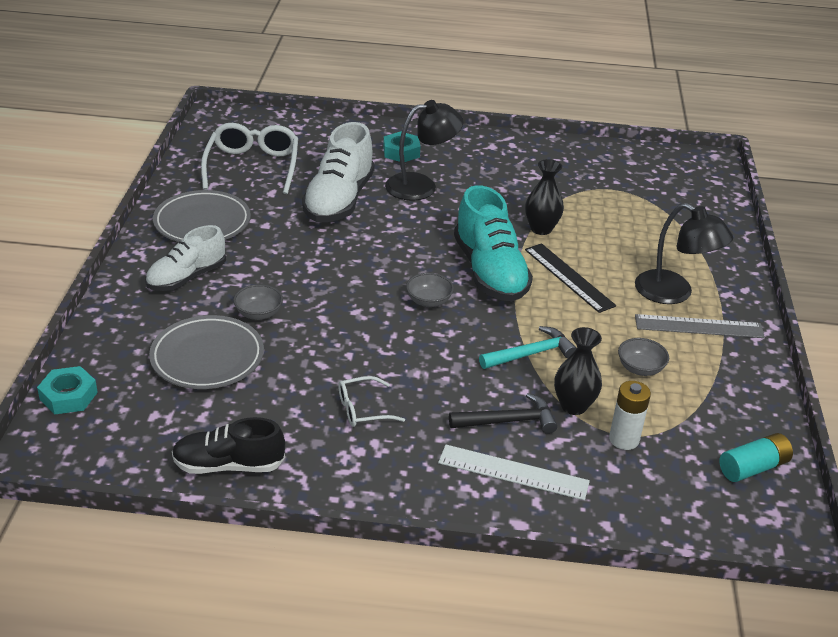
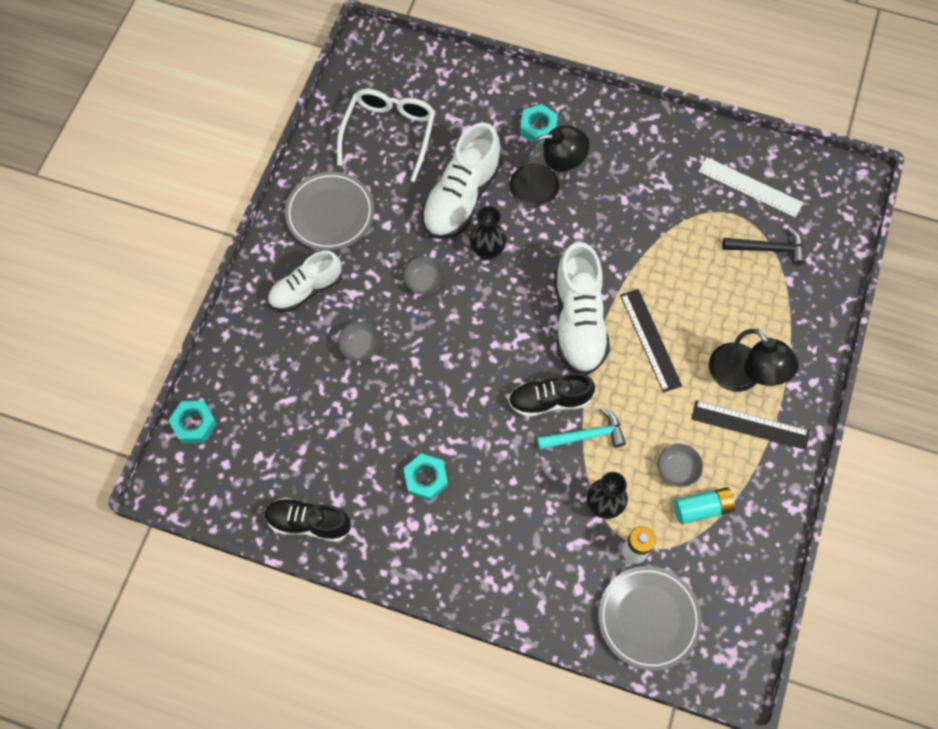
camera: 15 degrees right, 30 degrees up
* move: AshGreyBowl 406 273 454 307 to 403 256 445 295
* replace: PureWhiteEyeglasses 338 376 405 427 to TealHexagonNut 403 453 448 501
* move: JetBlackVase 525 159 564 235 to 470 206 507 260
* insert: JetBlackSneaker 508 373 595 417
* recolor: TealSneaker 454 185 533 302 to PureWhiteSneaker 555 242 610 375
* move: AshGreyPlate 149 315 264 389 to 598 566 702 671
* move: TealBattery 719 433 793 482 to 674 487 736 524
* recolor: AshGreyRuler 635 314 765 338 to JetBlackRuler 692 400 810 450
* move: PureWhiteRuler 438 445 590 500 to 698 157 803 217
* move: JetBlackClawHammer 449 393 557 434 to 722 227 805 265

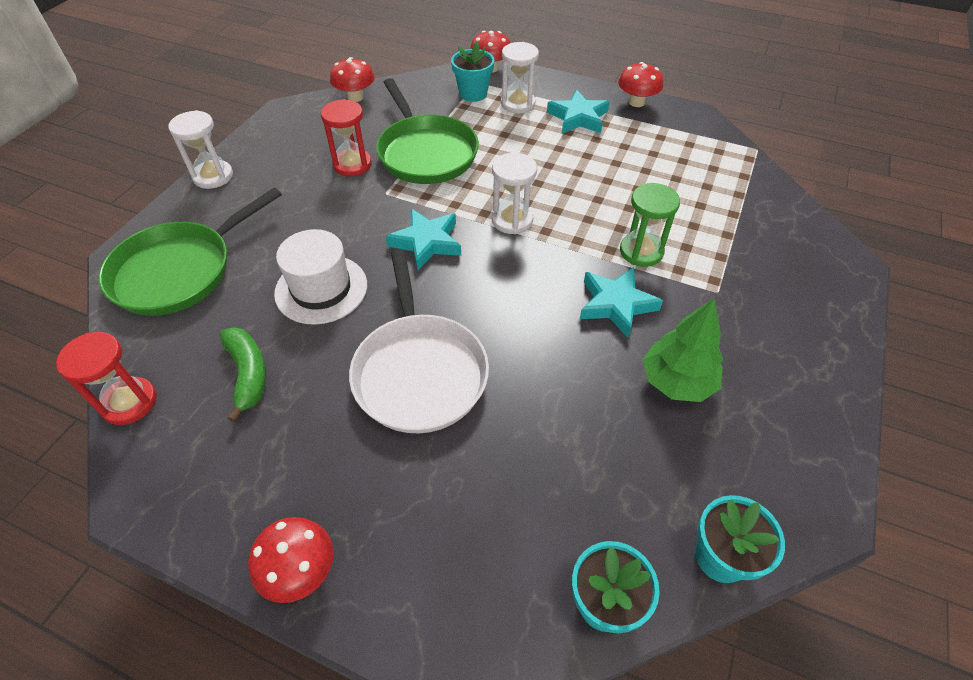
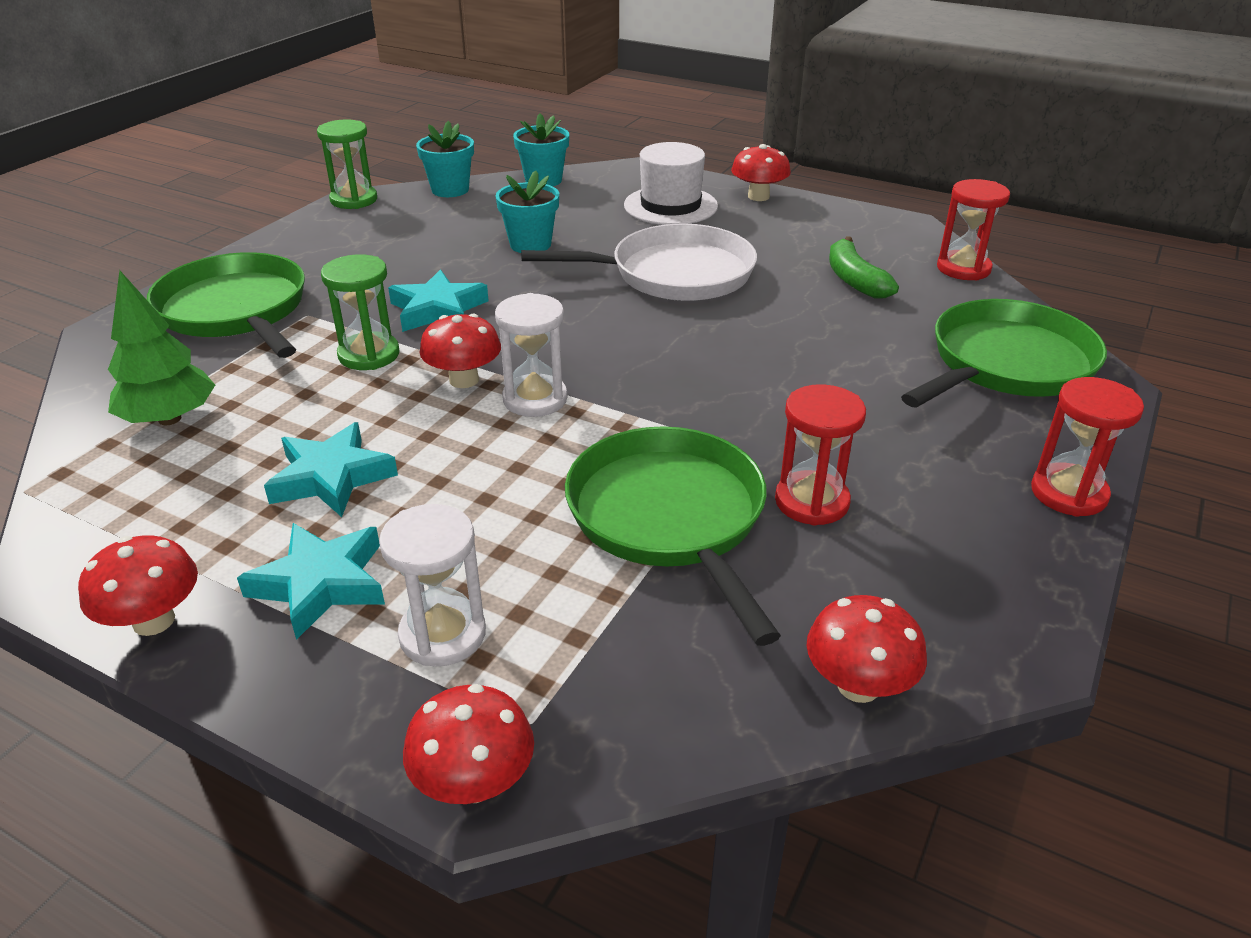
camera: 175 degrees left, 15 degrees down
* move: GreenFirTree 643 299 723 402 to 108 270 215 425
* insert: GreenFryingPan 147 252 305 358
* move: TealFivePointedStar 386 209 461 270 to 264 422 398 517
* insert: GreenHourglass 317 119 377 209
* insert: CrimsonToadstool 419 314 501 388
* move: TealFlowerPot 451 42 494 102 to 496 171 559 253
* rotate: PureWhiteFryingPan 349 249 489 433 = 521 224 757 301 90 degrees clockwise
* move: PureWhiteTallHat 274 229 367 325 to 624 142 718 225
* recolor: PureWhiteHourglass 168 110 233 189 to CrimsonHourglass 1031 377 1144 517

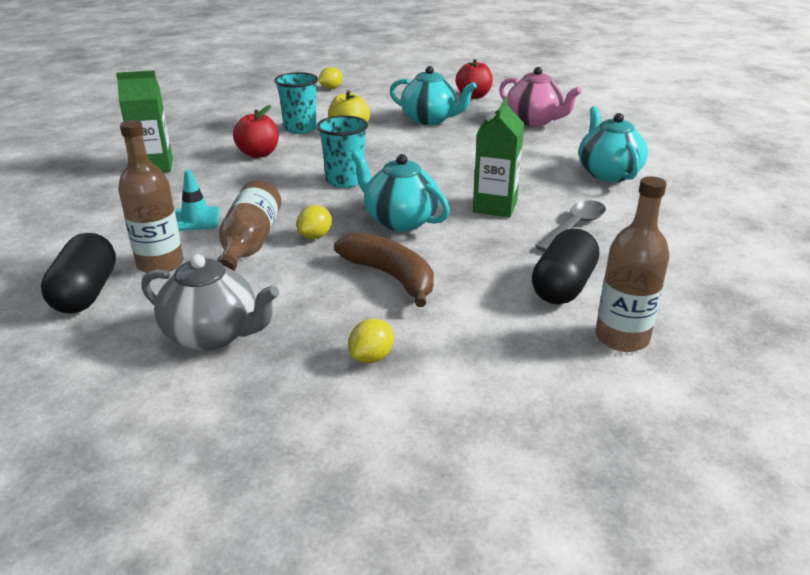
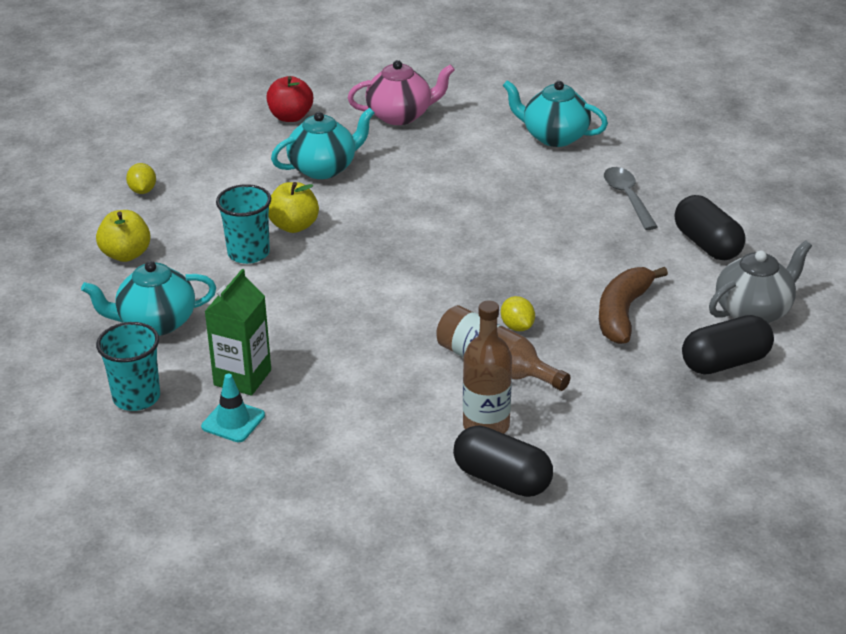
camera: 55 degrees left, 5 degrees up
* move: TealTeaPot 351 150 450 231 to 81 261 216 336
* insert: YellowApple 96 210 151 262
* move: TealTumbler 317 115 368 188 to 96 322 160 411
* move: TealSafetyCone 175 170 220 231 to 201 374 265 442
* rotate: RussetBananaFruit 334 232 434 307 = 599 267 668 344 60 degrees counterclockwise
* replace: YellowToyLemon 348 319 394 363 to JetBlackPill 682 315 774 375
* move: AshGreyTeaPot 141 254 279 350 to 709 240 812 323
* delete: CrimsonApple 233 105 279 158
* delete: GreenMilkCarton 473 97 524 218
* delete: RussetDrinkBottle 595 176 669 352

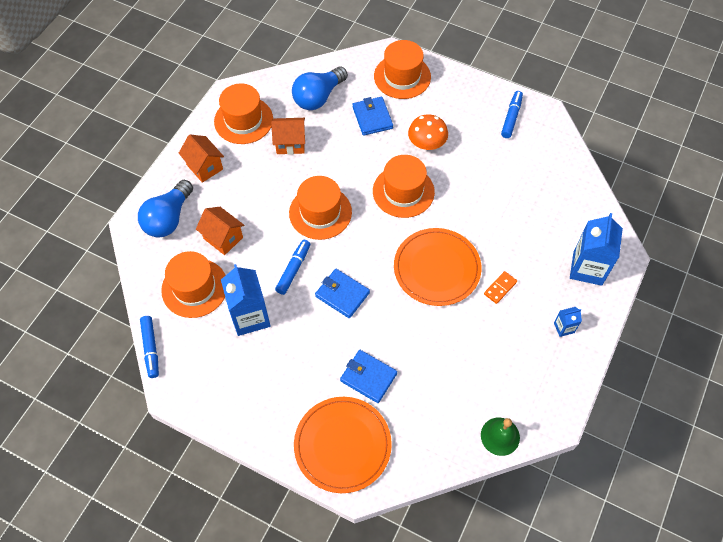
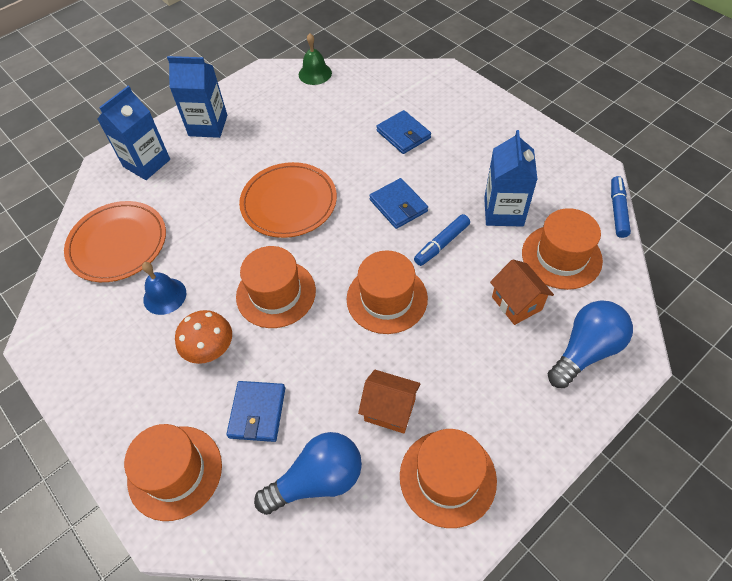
camera: 155 degrees left, 5 degrees down
* move: BrightOrangePlate 294 397 392 493 to 64 201 166 282
* insert: CobaltSchoolBell 142 262 186 315
* resize: CobaltMilkCarton 554 307 582 337 = 167 56 227 138 x2.09
* delete: BrightOrangeCottage 178 134 224 183
* delete: BrightOrangeDominoTile 484 271 517 304
* delete: CobaltMarkerPen 501 91 523 138

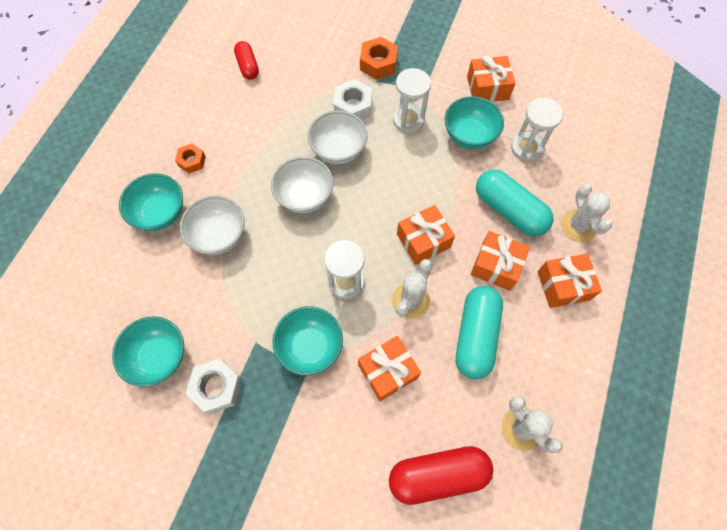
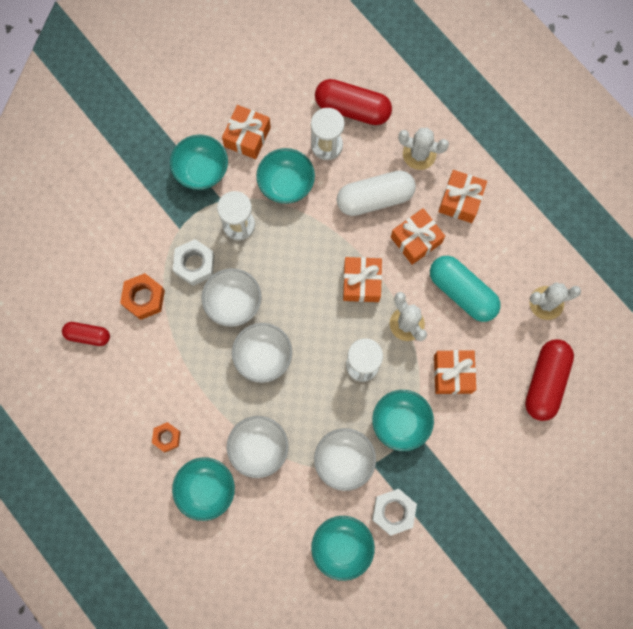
camera: 60 degrees left, 10 degrees up
* move: BrightOrangeHexagonNut 360 37 398 80 to 120 273 165 320
* insert: TealBowl 170 135 228 190
* insert: PureWhiteBowl 314 428 376 491
* insert: CrimsonPill 315 79 392 125
* recolor: TealPill 476 169 554 237 to PureWhitePill 337 170 416 216

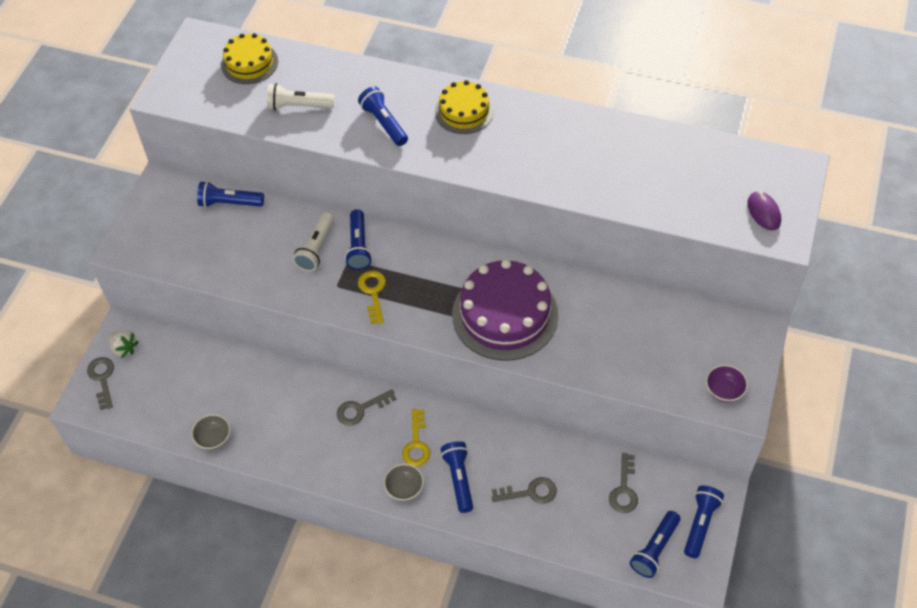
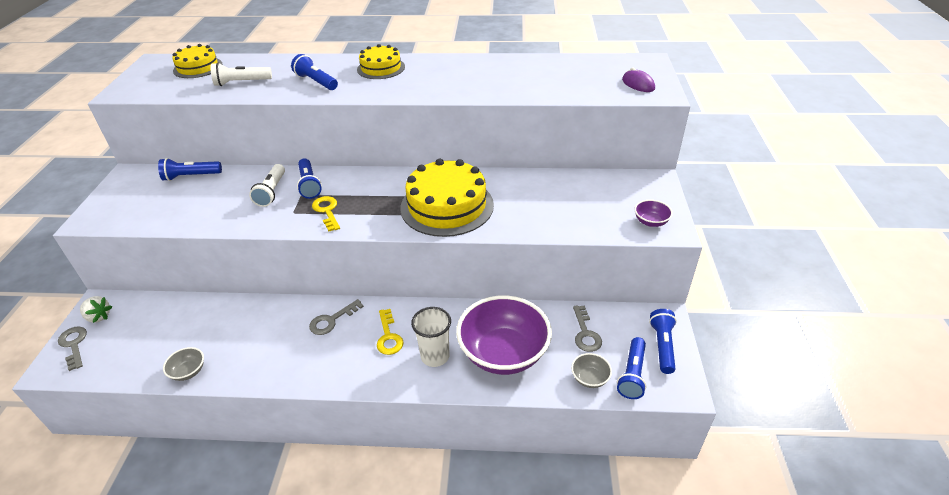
camera: 15 degrees left, 15 degrees down
* recolor: VioletGateau 452 259 558 361 to YellowGateau 400 159 494 237
* replace: CobaltTorch 441 441 473 513 to PureWhiteTumbler 411 307 451 367
* replace: AshGreyLatchkey 492 477 557 504 to VioletBowl 456 295 552 375
* move: AshGreyBowl 384 463 424 501 to 571 353 612 388

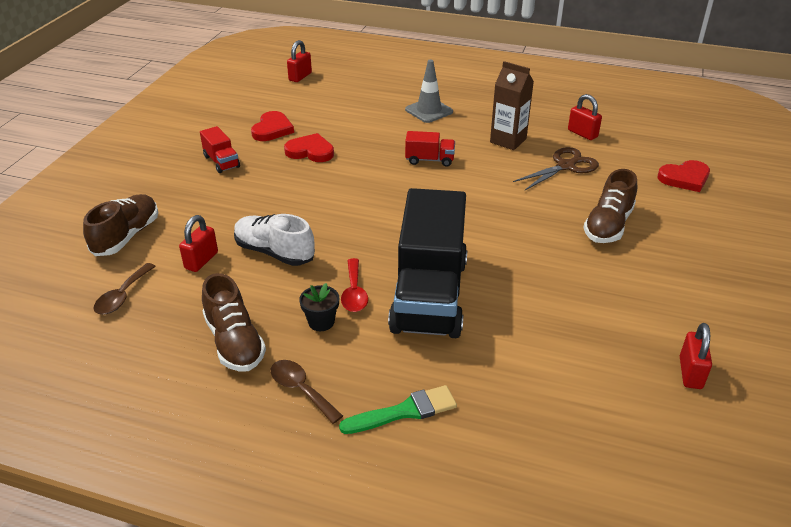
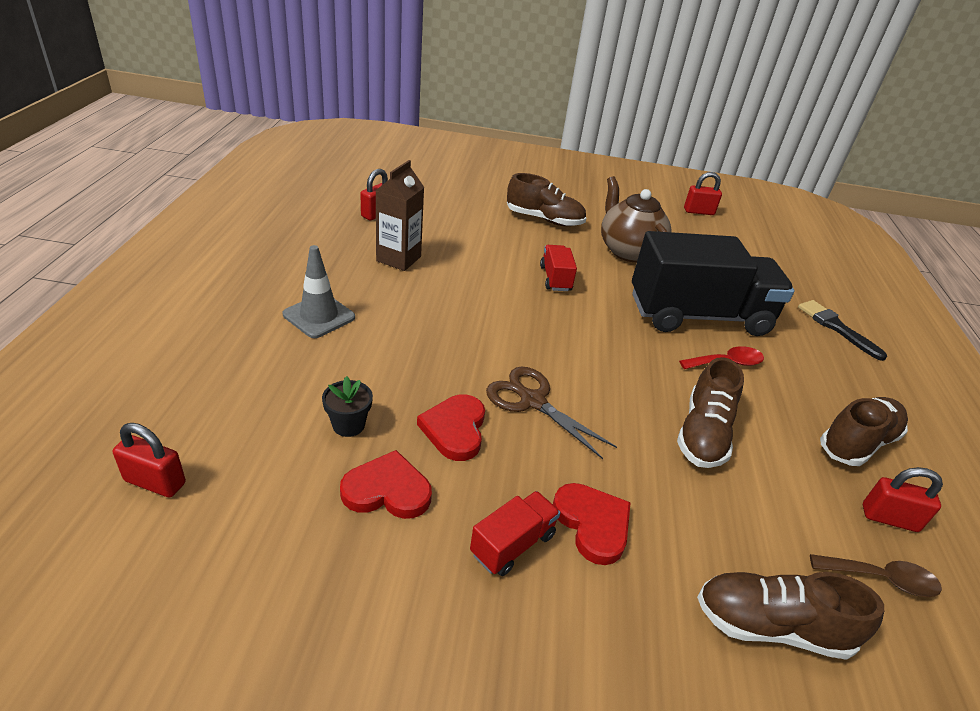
camera: 105 degrees left, 0 degrees up
* move: JetBlackFlowerPot 299 283 339 331 to 322 376 373 437
* move: RussetPairOfScissors 513 147 599 190 to 486 366 617 459
* move: CrimsonLorry 405 131 455 167 to 540 245 577 291
* move: CrimsonLoveHeart 658 160 710 192 to 553 483 631 565
* insert: RussetTeaPot 601 176 671 262
* recolor: PureWhiteSneaker 234 214 315 266 to RussetSneaker 677 357 744 468
* recolor: GreenPaintBrush 339 385 457 434 to JetBlackPaintBrush 798 300 887 361
* move: CrimsonLock 179 215 218 272 to 863 467 943 532
* delete: RussetTablespoon 270 360 343 424

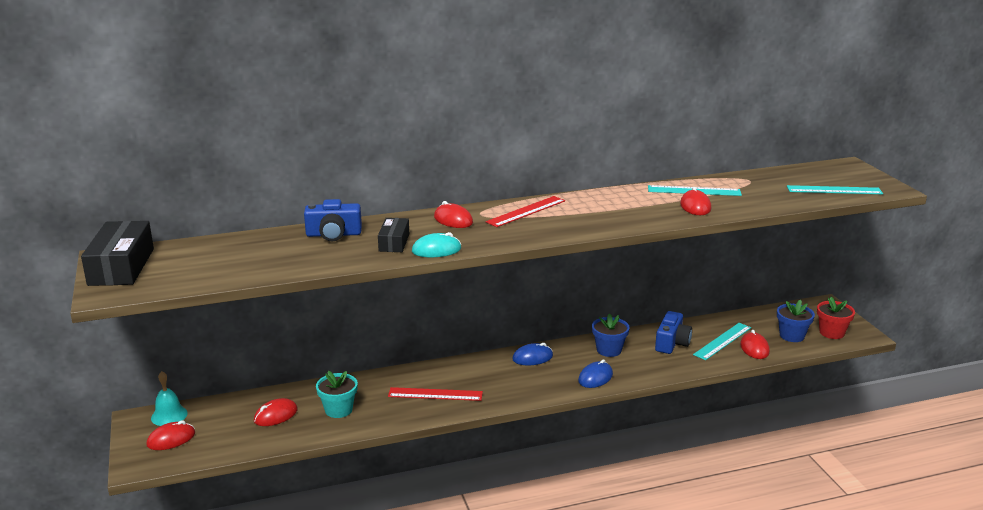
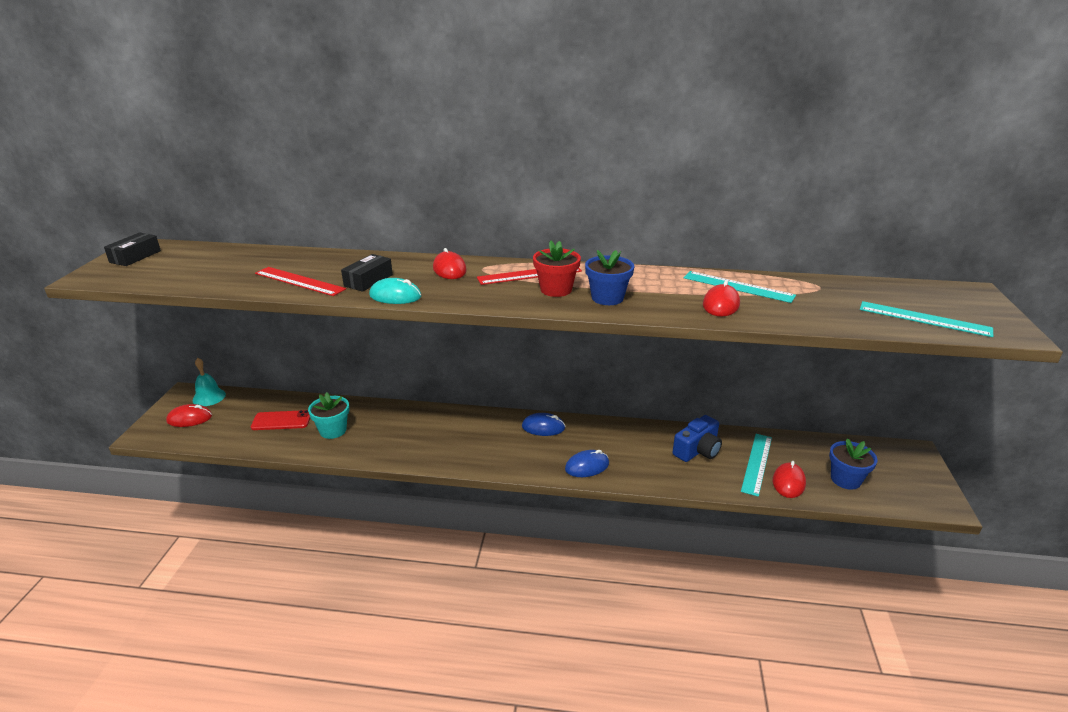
camera: 25 degrees right, 5 degrees up
* resize: JetBlackParcel 81 221 154 286 = 104 232 161 266 x0.57
* replace: CrimsonMouse 254 398 298 426 to CrimsonSmartphone 251 410 310 430
* move: CrimsonRuler 388 387 483 401 to 255 267 346 296
* move: CrimsonFlowerPot 817 297 855 339 to 533 240 581 297
* move: CobaltFlowerPot 592 313 629 357 to 585 250 634 305
* rotate: TealRuler 693 323 751 360 = 741 434 772 497 45 degrees counterclockwise
* delete: CobaltCamera 304 199 362 241

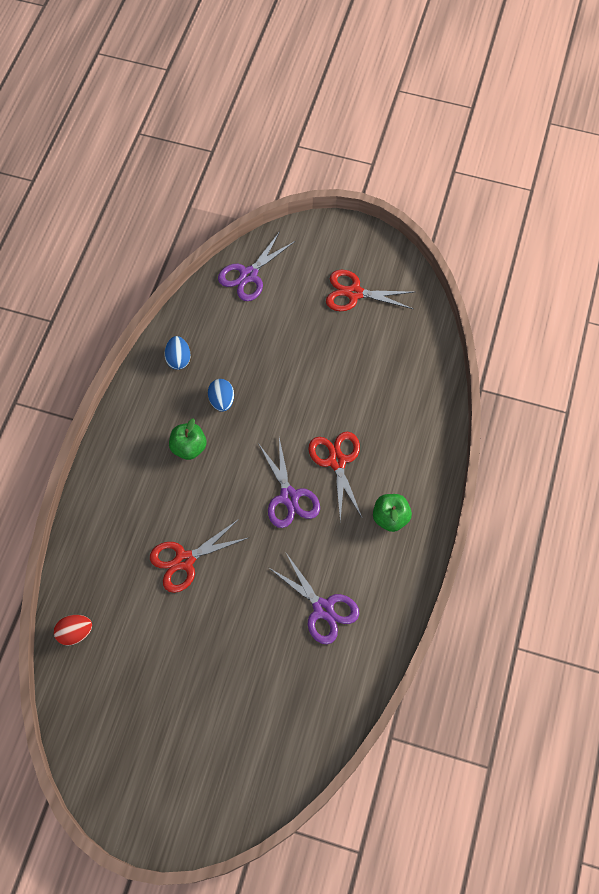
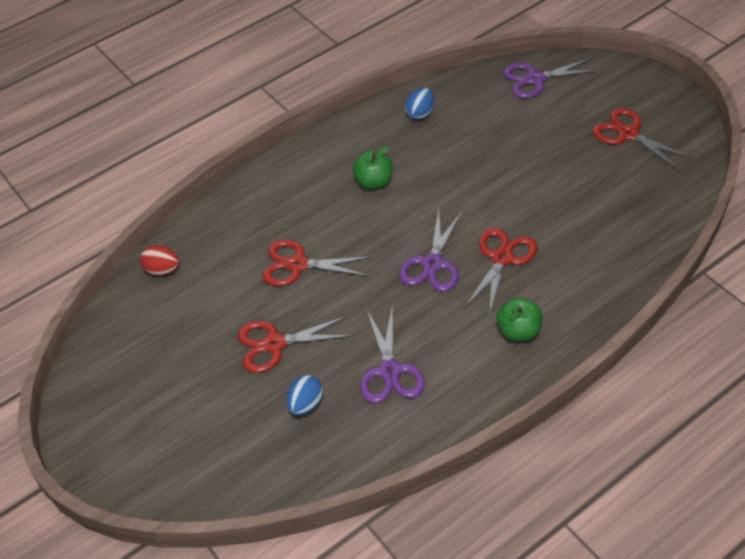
camera: 40 degrees right, 15 degrees down
* insert: CrimsonPairOfScissors 238 316 353 373
* move: CobaltEggShape 208 379 234 412 to 286 375 323 416

